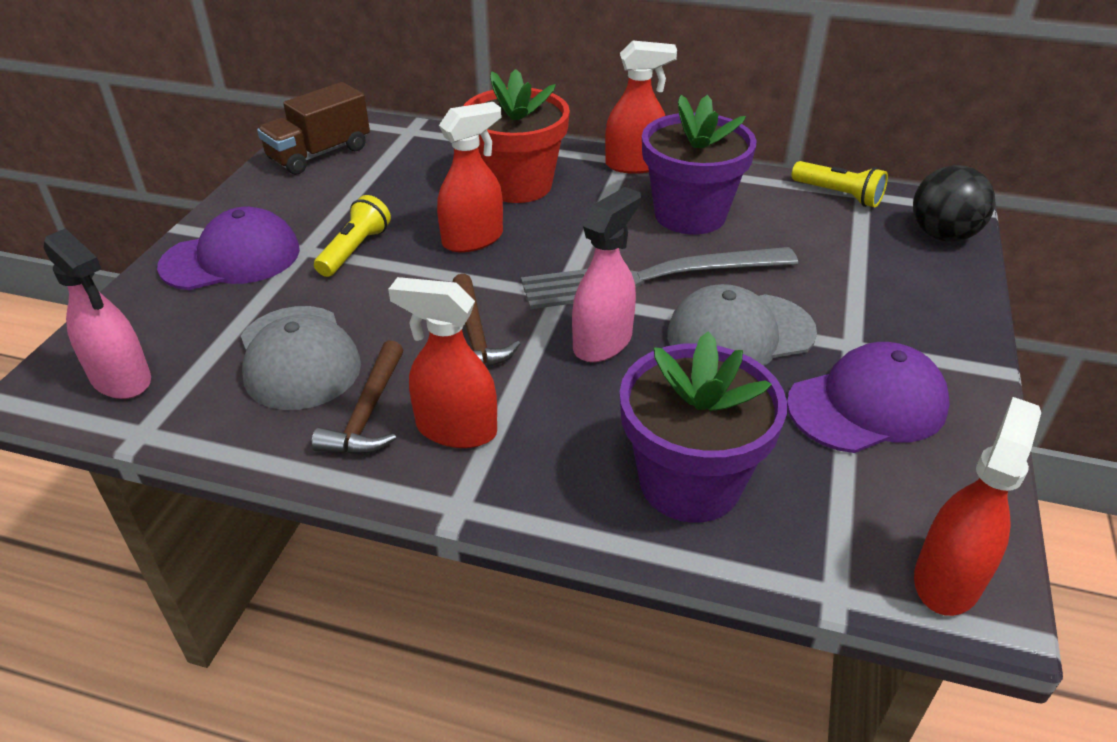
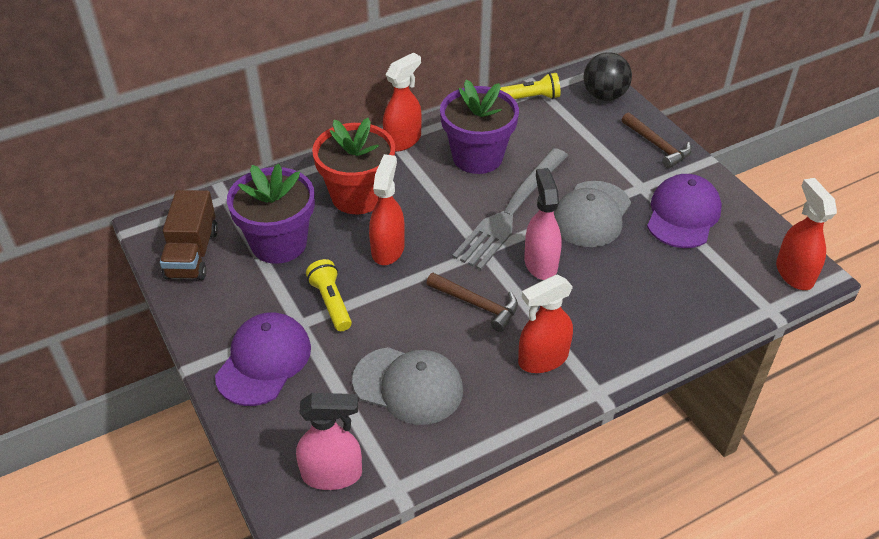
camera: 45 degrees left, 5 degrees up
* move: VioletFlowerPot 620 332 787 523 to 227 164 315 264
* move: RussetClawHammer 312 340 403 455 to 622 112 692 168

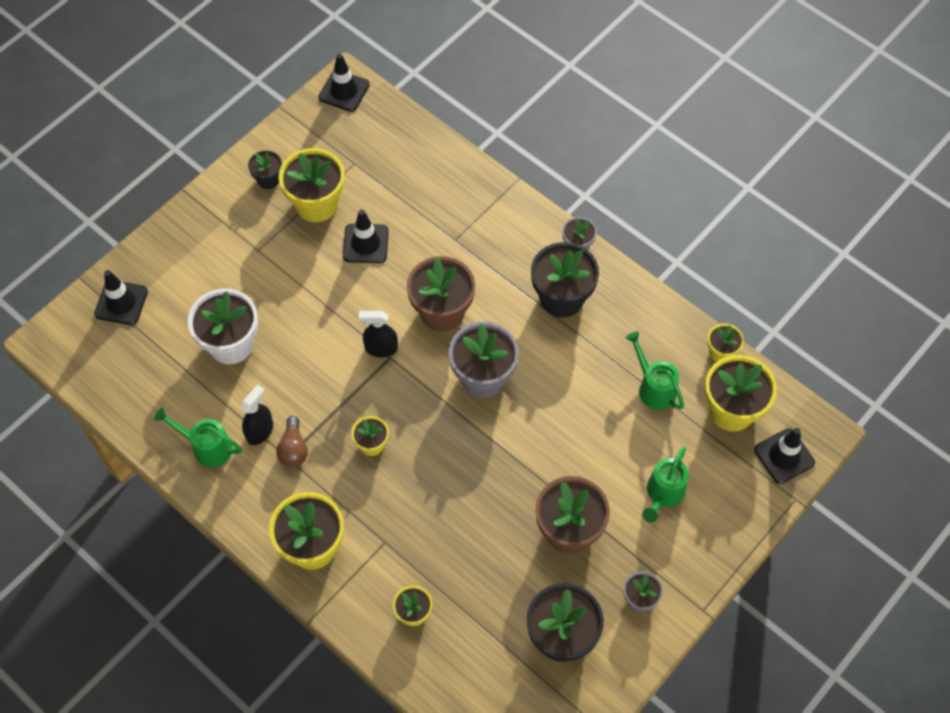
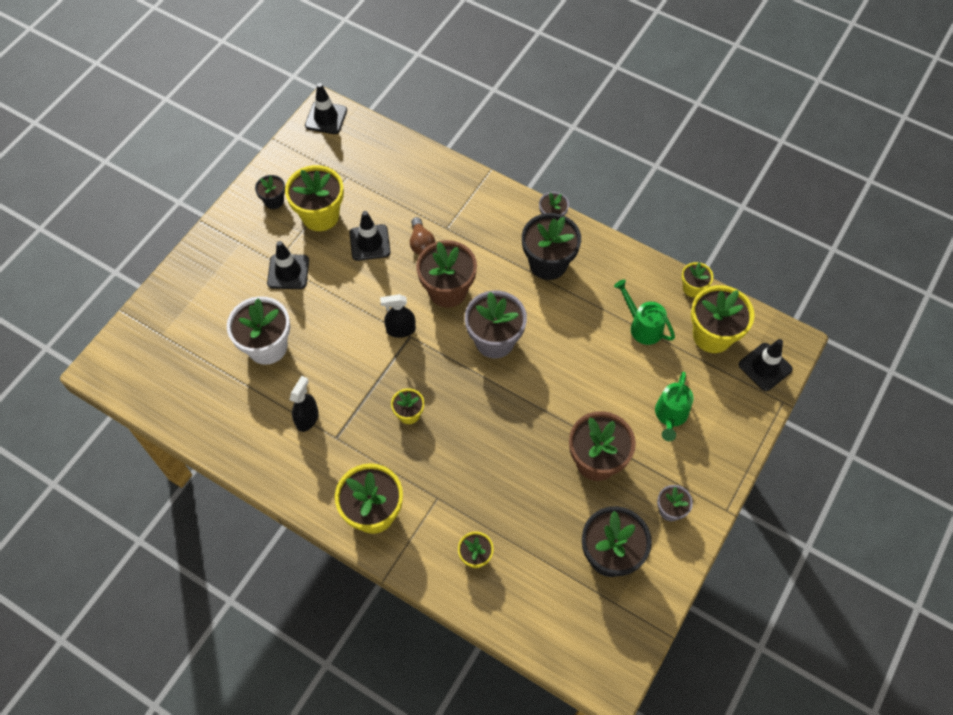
camera: 10 degrees left, 0 degrees up
* move: JetBlackSafetyCone 94 270 148 325 to 267 241 309 289
* move: RussetLightBulb 276 416 308 467 to 410 217 435 255
* delete: GreenWateringPot 154 407 242 467

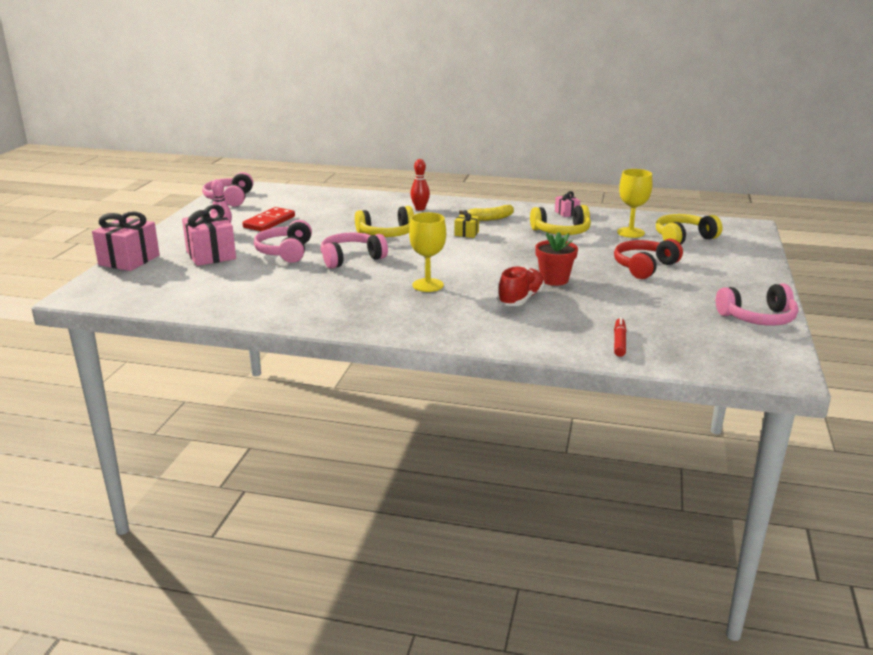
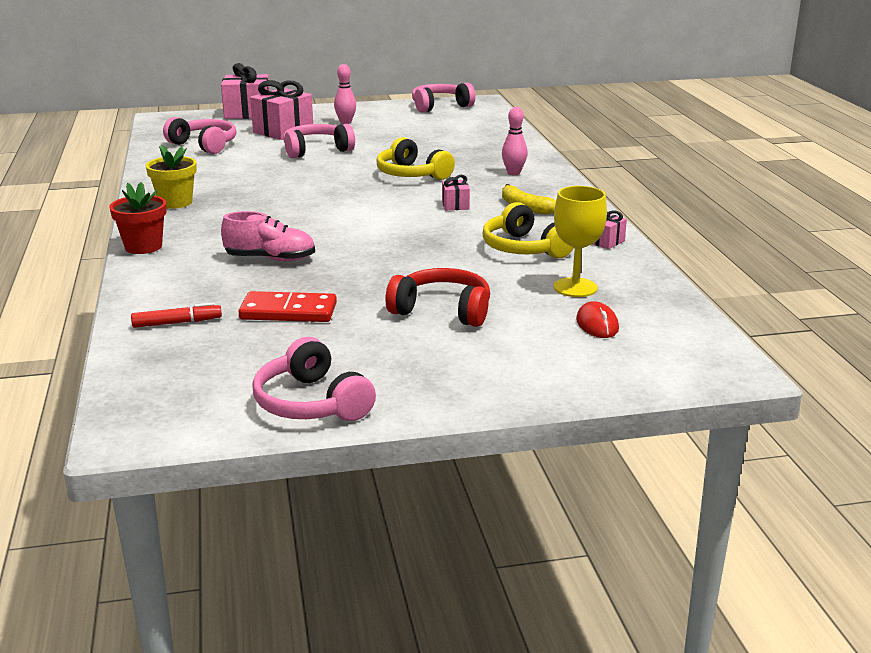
camera: 65 degrees right, 0 degrees up
* move: CrimsonFlowerPot 535 232 578 286 to 109 182 167 254
* insert: YellowFlowerPot 145 145 197 209
* move: RosePinkHeadset 321 232 388 269 to 163 117 236 154
* recolor: CrimsonSneaker 497 266 545 306 to RosePinkSneaker 221 211 315 261
* move: CrimsonDominoTile 243 207 295 231 to 239 291 337 322
* recolor: YellowPresent 454 210 479 238 to RosePinkPresent 442 175 470 210
* recolor: CrimsonSkittle 410 159 430 211 to RosePinkSkittle 502 107 528 175
* replace: YellowHeadset 656 214 722 244 to CrimsonMouse 576 302 619 338
* delete: YellowChalice 409 212 446 292

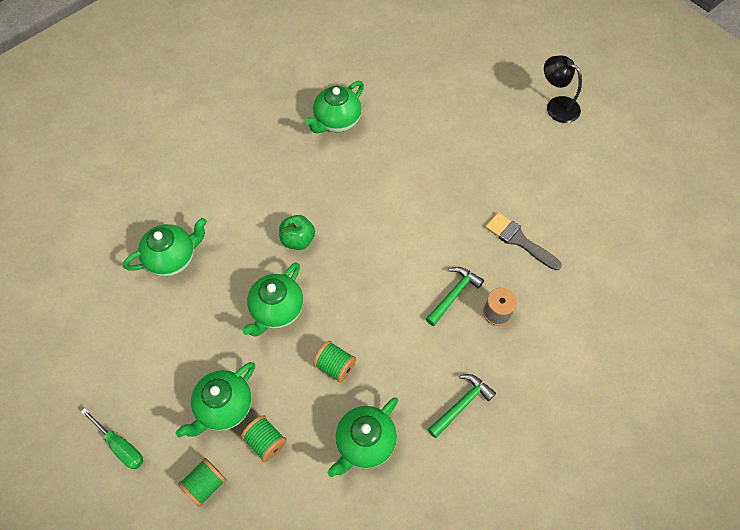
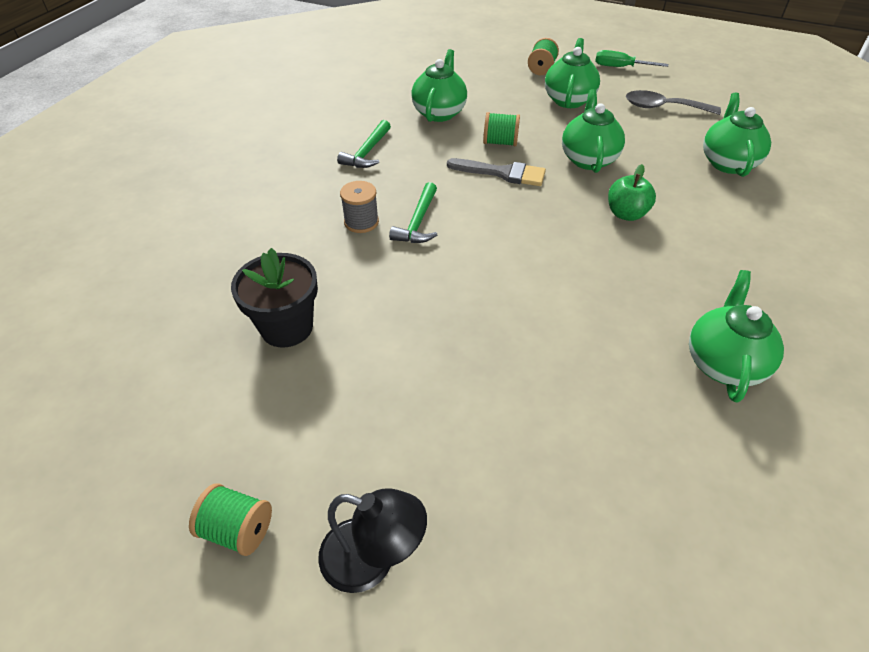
camera: 155 degrees right, 15 degrees down
* move: GreenReelOfThread 241 415 287 462 to 189 483 272 556
* insert: JetBlackFlowerPot 231 248 318 348
* move: AshGreyPaintBrush 485 212 562 271 to 447 158 546 186
* insert: AshGreyTablespoon 626 90 721 115
* rotate: GreenTeaPot 123 218 207 276 = 703 93 771 177 150 degrees clockwise

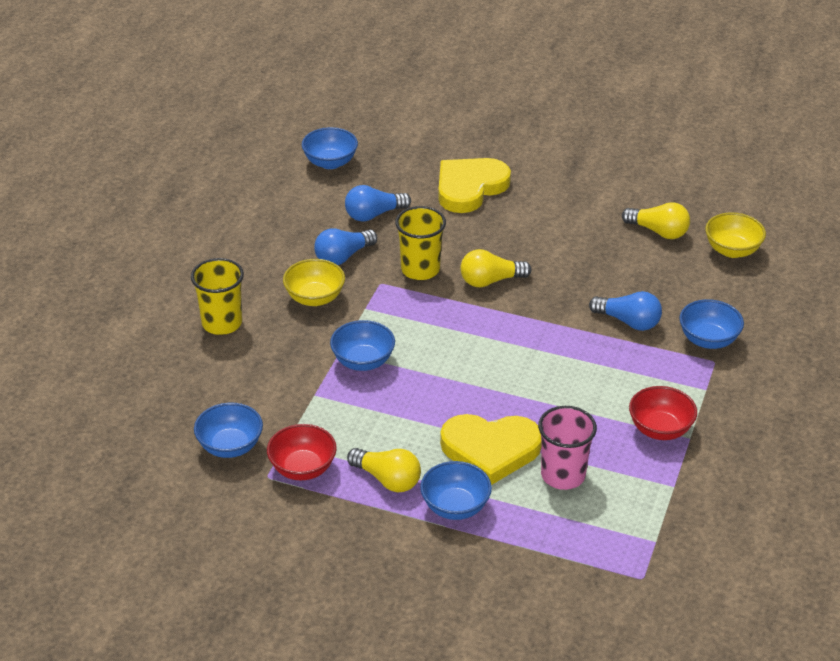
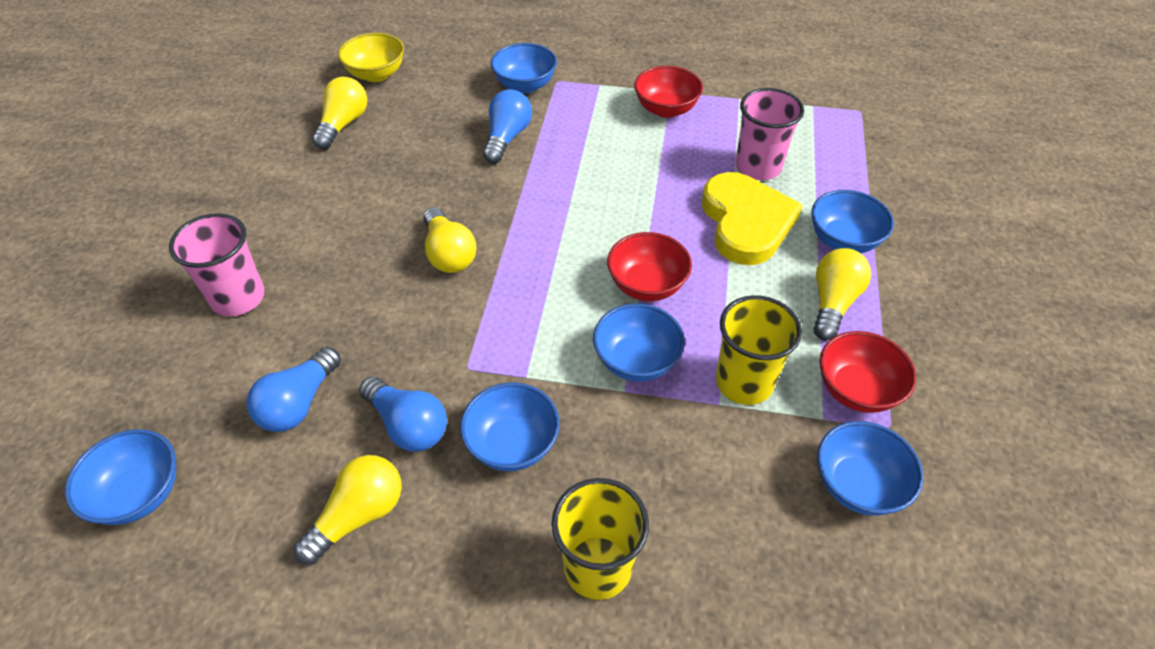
camera: 100 degrees left, 10 degrees up
* replace: YellowLoveHeart 438 158 511 213 to RosePinkTumbler 169 213 265 317
* rotate: CobaltLightBulb 345 185 411 221 = 246 347 341 432 60 degrees clockwise
* insert: YellowLightBulb 293 455 402 565
* recolor: YellowBowl 283 259 345 306 to CobaltBowl 460 382 560 471
* insert: CrimsonBowl 607 232 692 301
* move: YellowTumbler 395 206 446 280 to 716 295 802 405

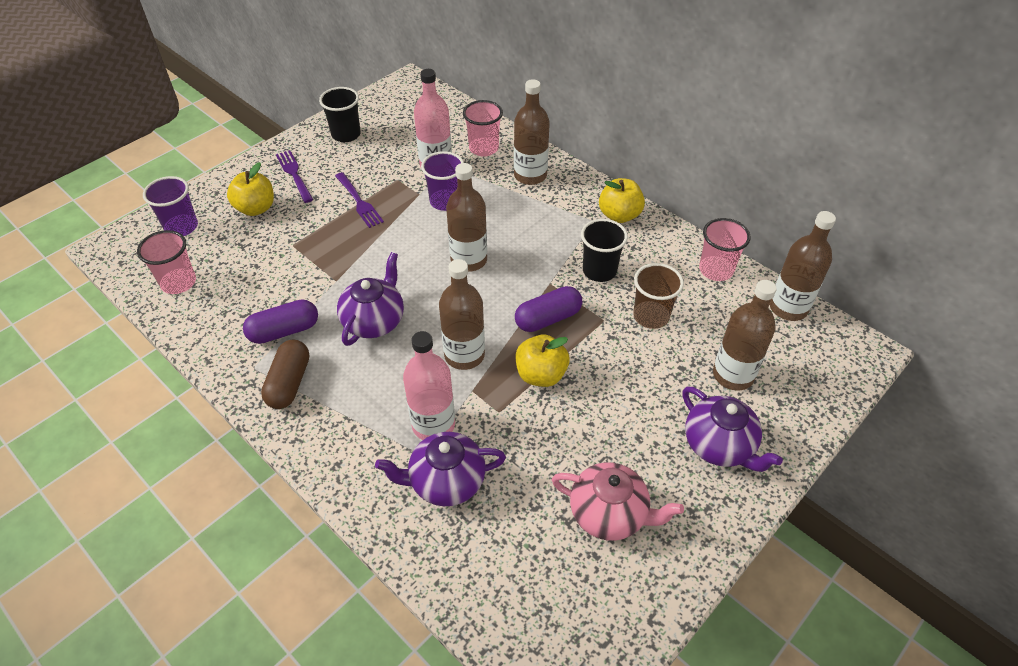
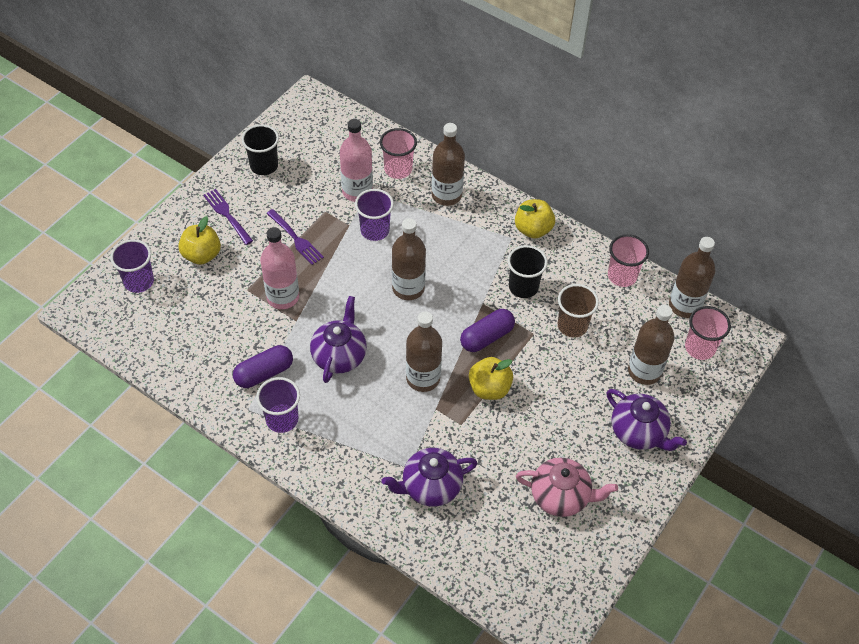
camera: 10 degrees left, 5 degrees up
* replace: RussetPill 261 340 309 409 to VioletTumbler 256 377 300 433
* move: RosePinkDrinkBottle 403 331 455 440 to 260 227 299 309
* move: RosePinkTumbler 137 230 196 294 to 685 306 731 360

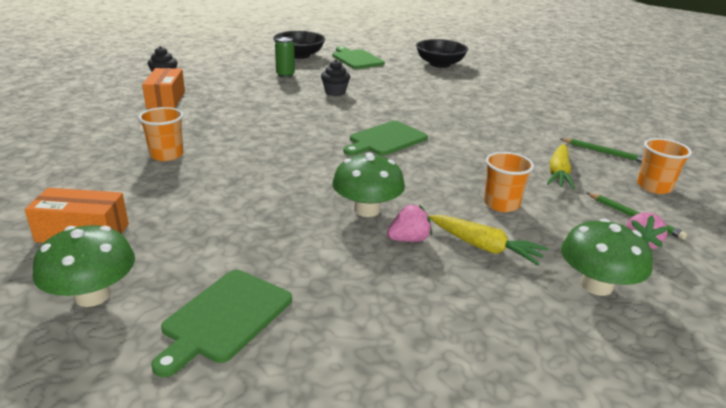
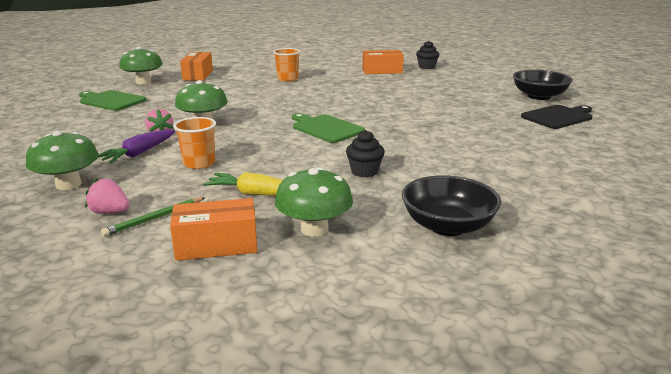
camera: 90 degrees right, 5 degrees down
* recolor: YellowCarrot 429 215 548 266 to VioletCarrot 98 130 175 163
* replace: BrightOrangeTumbler 637 138 692 194 to BrightOrangeParcel 170 198 258 261
* replace: GreenWoodenPencil 561 138 643 162 to GreenToadstool 275 167 353 236
* move: JetBlackMuffin 321 60 350 96 to 346 130 385 177
* move: JetBlackBowl 416 39 468 68 to 402 175 501 236
* recolor: GreenBreadBoard 333 46 385 69 to JetBlackBreadBoard 521 105 592 129
* delete: GreenCan 275 37 295 78

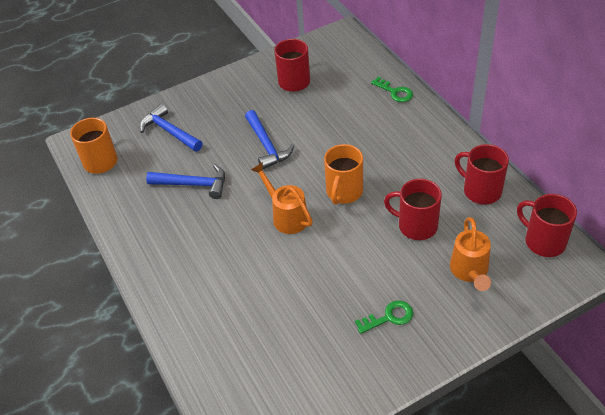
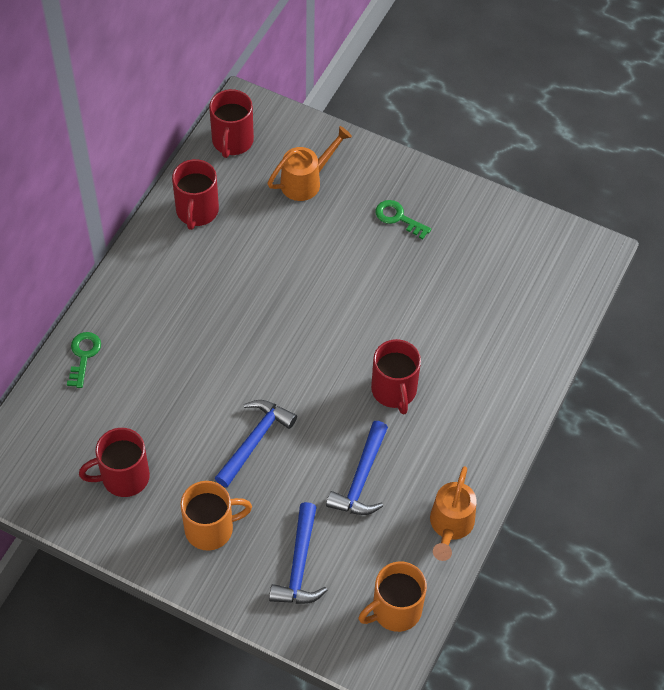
camera: 130 degrees left, 10 degrees up
* move: BrightOrangeTeaMug 324 144 363 205 to 181 481 252 551
* rotate: CobaltClawHammer 146 164 225 199 = 326 421 388 515 135 degrees counterclockwise
* move: CrimsonTeaMug 384 179 442 240 to 371 339 421 414
* move: BrightOrangeWateringPot 251 162 313 234 to 430 466 477 561

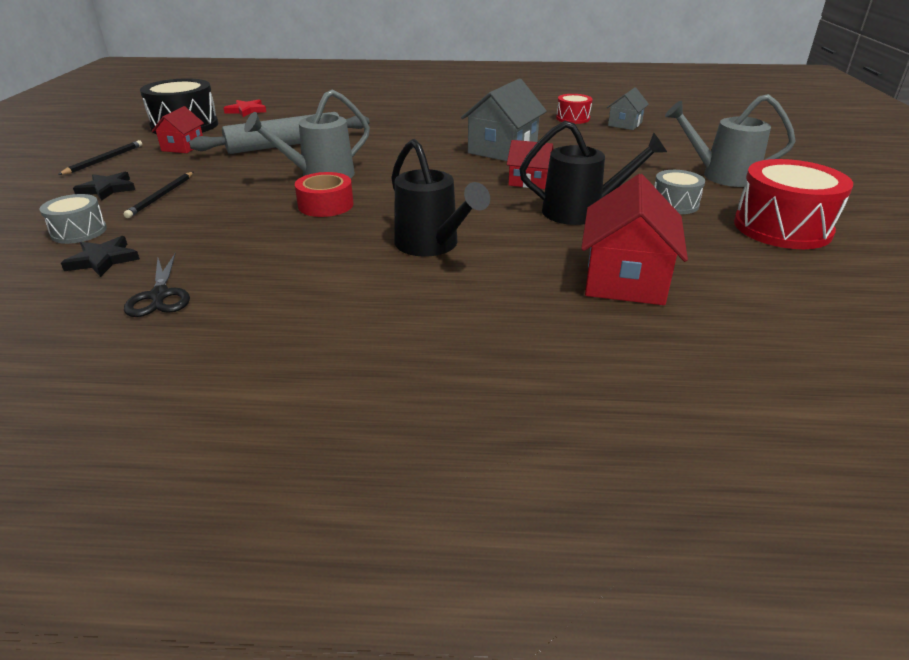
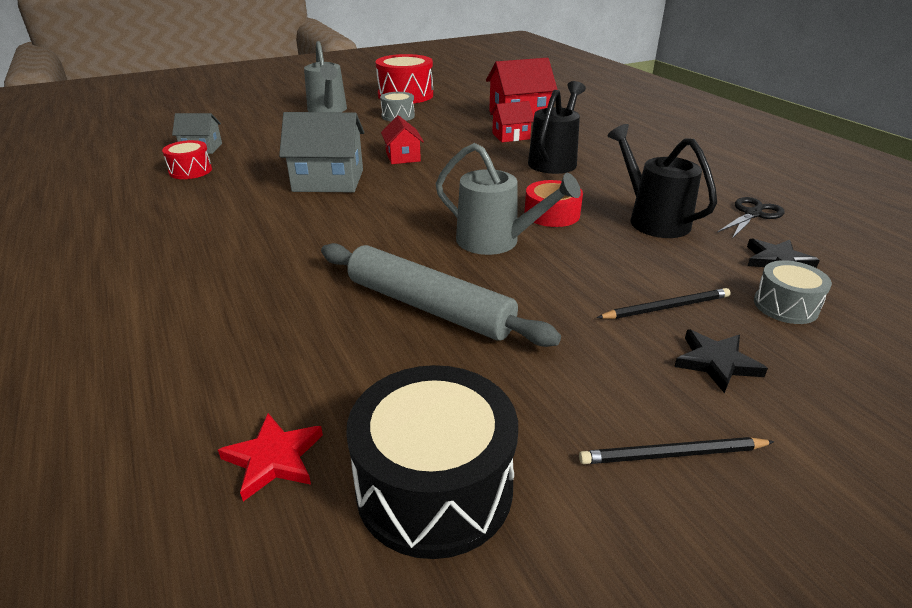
camera: 120 degrees left, 0 degrees up
* move: CrimsonCottage 152 106 204 153 to 490 101 534 142
* move: JetBlackWateringPot 520 121 667 225 to 607 124 717 238

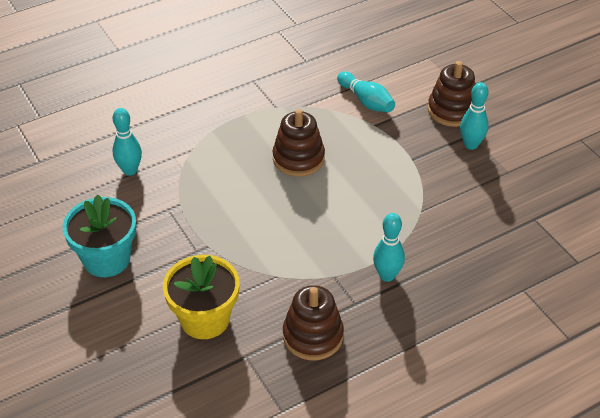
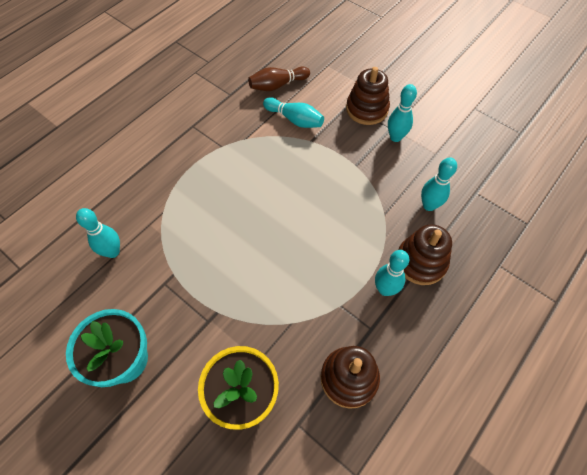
camera: 20 degrees left, 15 degrees up
* insert: RussetSkittle 248 67 310 91
* move: RussetStackingToy 273 109 325 177 to 398 224 452 285
* insert: TealSkittle 421 157 457 211

